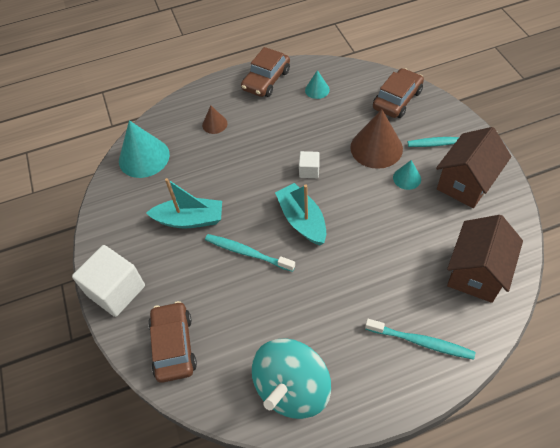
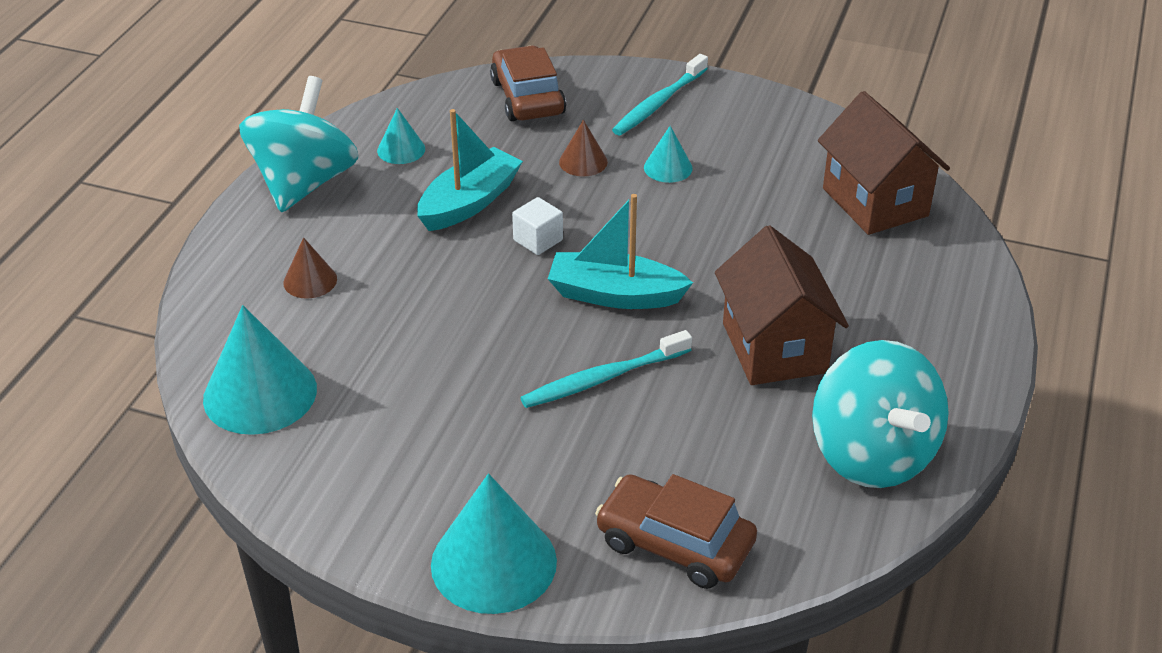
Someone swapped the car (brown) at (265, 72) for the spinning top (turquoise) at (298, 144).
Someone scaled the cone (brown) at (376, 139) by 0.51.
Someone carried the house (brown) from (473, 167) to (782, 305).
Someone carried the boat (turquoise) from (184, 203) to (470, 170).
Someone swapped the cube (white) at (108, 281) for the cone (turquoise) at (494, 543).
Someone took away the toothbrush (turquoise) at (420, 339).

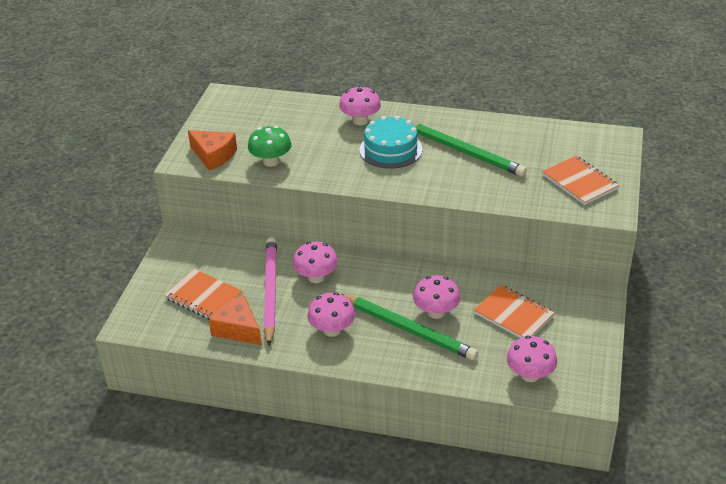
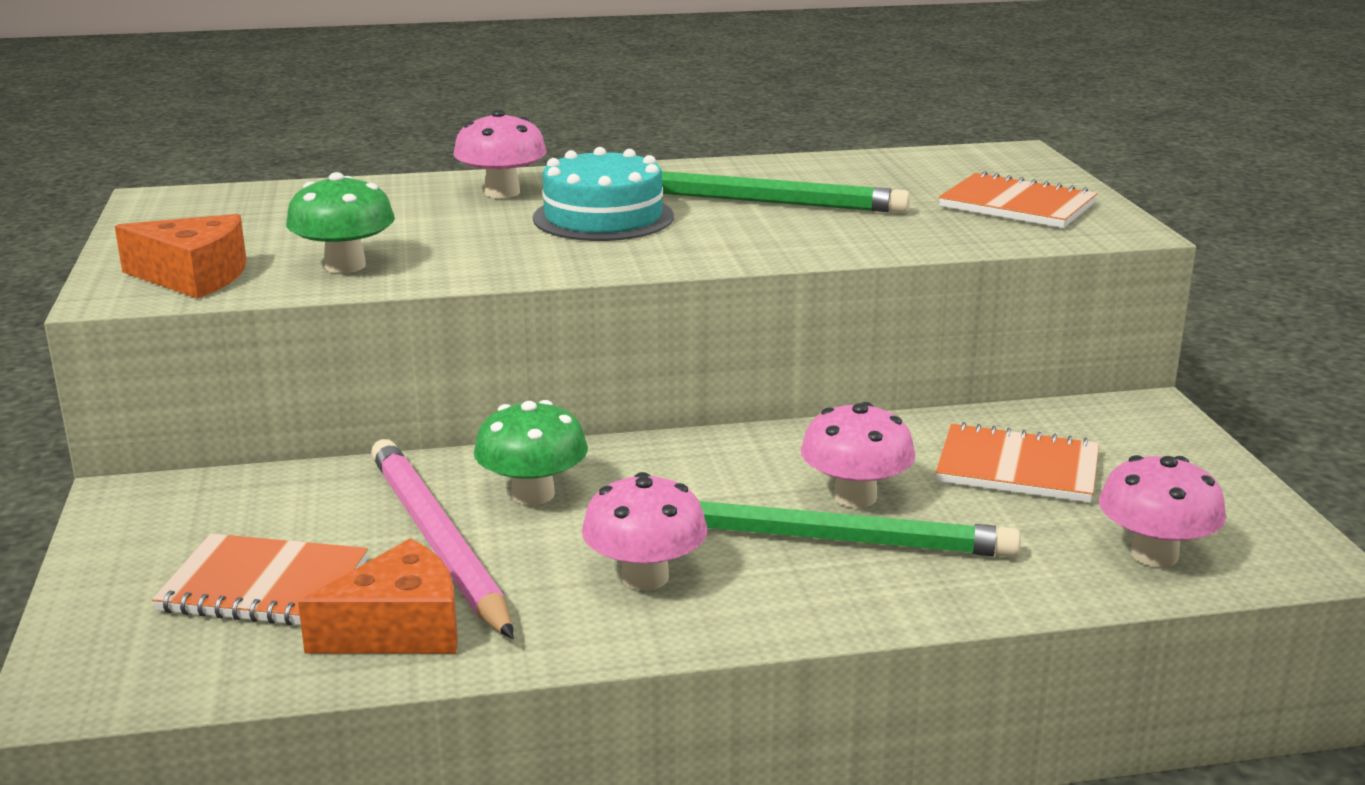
Someone repainted the mushroom (pink) at (315, 262), which became the mushroom (green) at (531, 452).
Someone rotated the cheese (orange) at (235, 320) by 135 degrees clockwise.

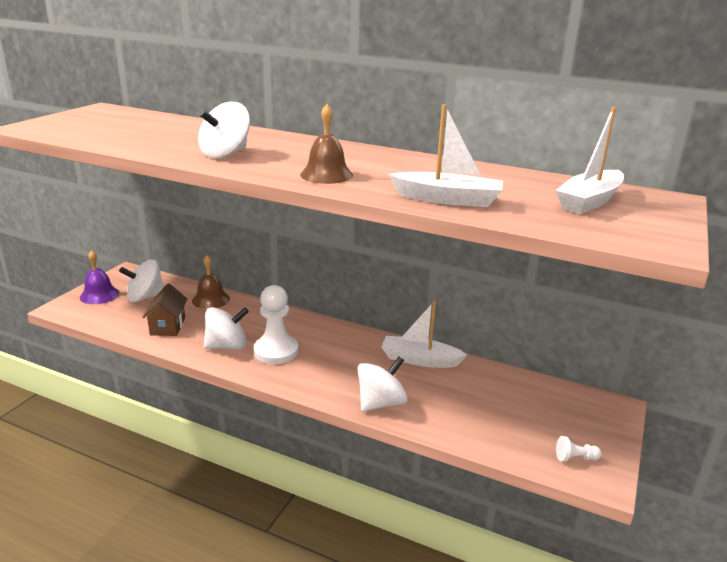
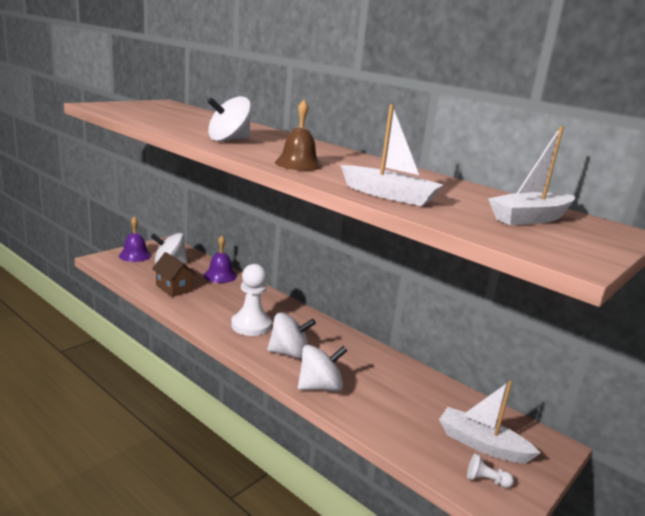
Someone repainted the bell (brown) at (211, 282), which became the bell (purple) at (220, 259).
Someone rotated the house (brown) at (165, 310) by 60 degrees counterclockwise.
Someone carried the boat (white) from (424, 334) to (489, 421).
Someone carried the spinning top (white) from (226, 328) to (291, 336).

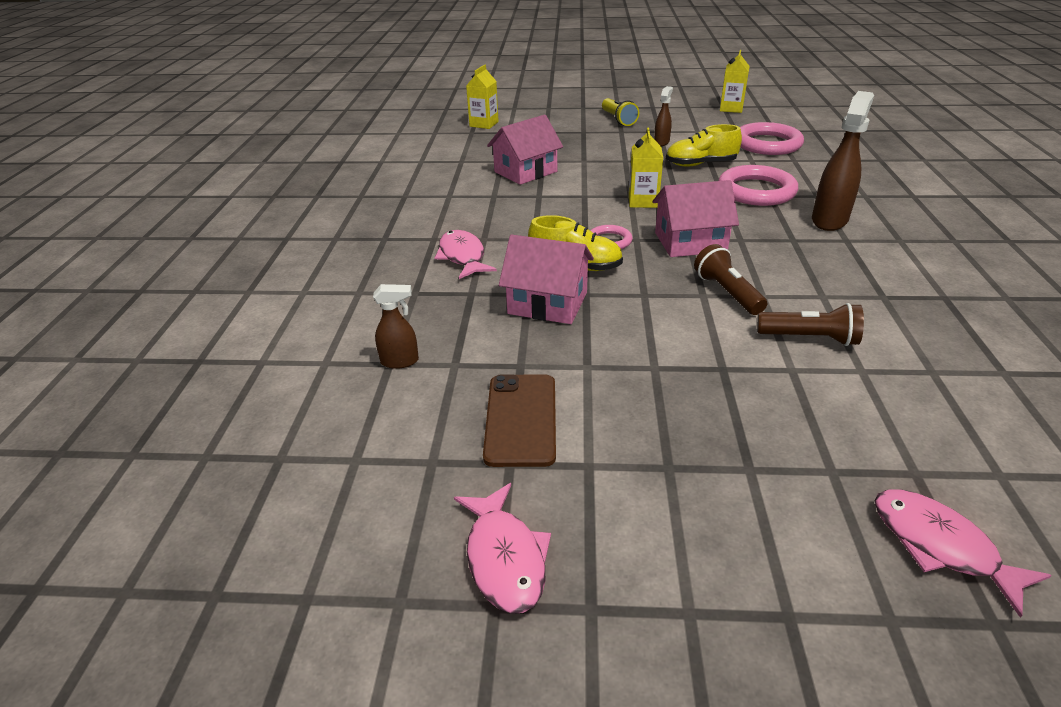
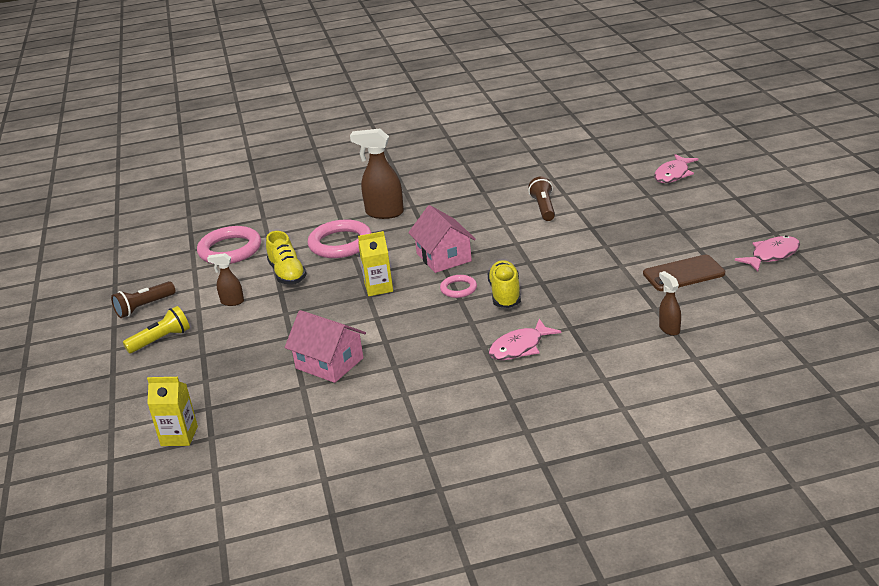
Someone took away the carton (yellow) at (735, 81).
Someone took away the house (pink) at (546, 279).
Someone carried the flashlight (brown) from (730, 279) to (143, 299).

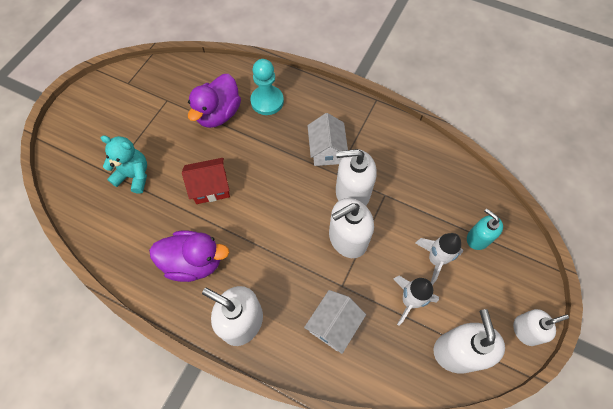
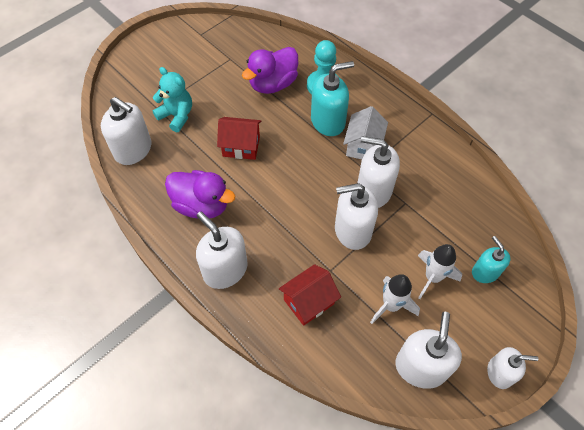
Someone repainted the house (white) at (335, 322), which became the house (red) at (310, 295).
Someone put down the soap dispenser (turquoise) at (332, 98).
Someone put down the soap dispenser (white) at (126, 131).

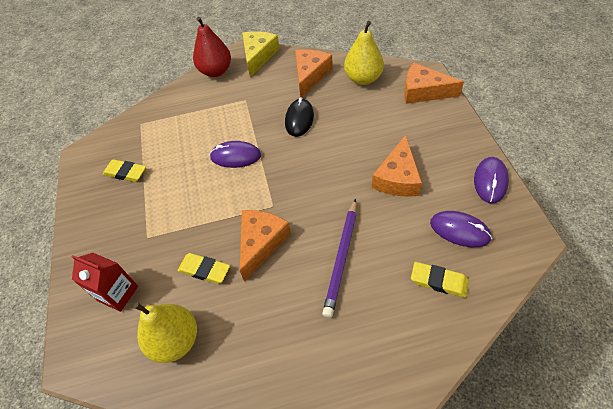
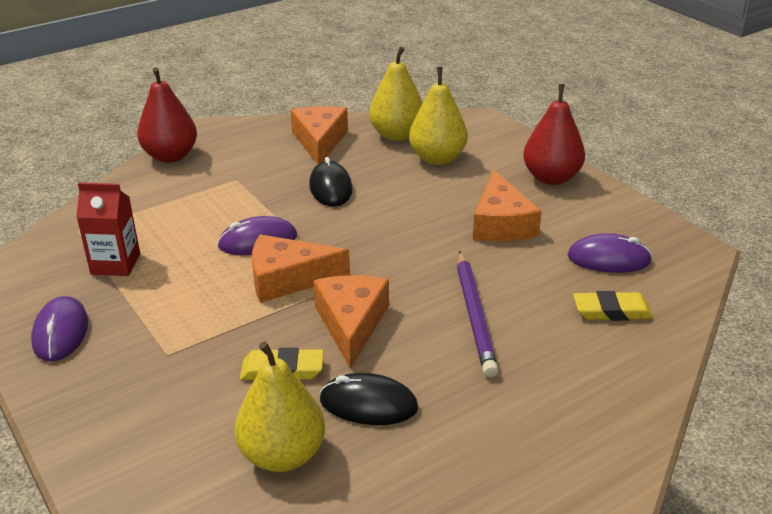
Someone took away the cheese (yellow) at (260, 54).
Someone carried the cheese (orange) from (434, 83) to (301, 268).
Someone carried the mouse (purple) from (491, 180) to (59, 329).
Someone took away the eraser (yellow) at (124, 170).
Someone carried the carton (red) from (104, 282) to (108, 229).
Someone put down the pear (yellow) at (438, 116).
Someone put down the pear (red) at (554, 134).
Someone put down the mouse (black) at (369, 399).

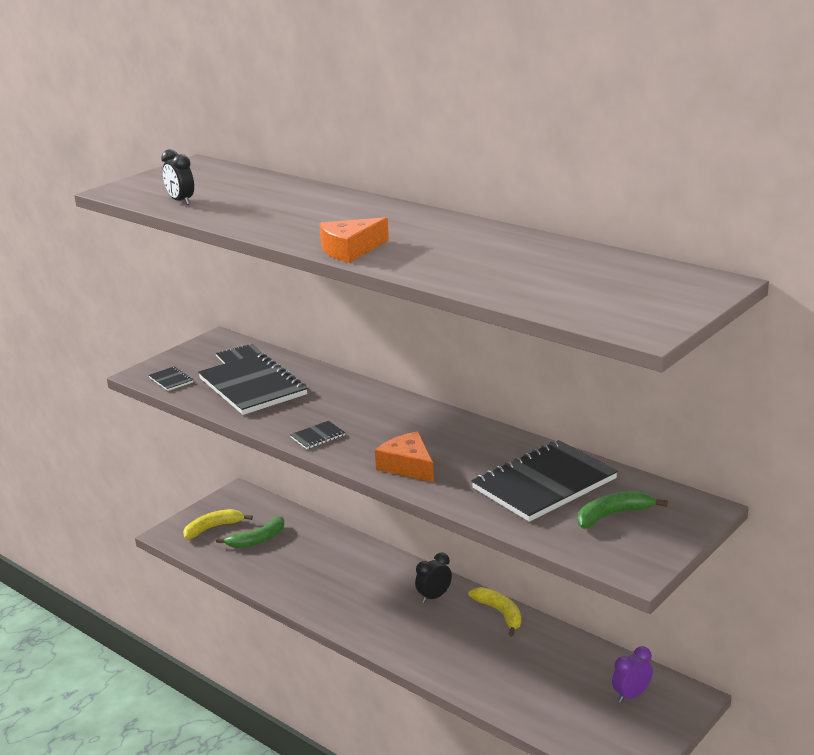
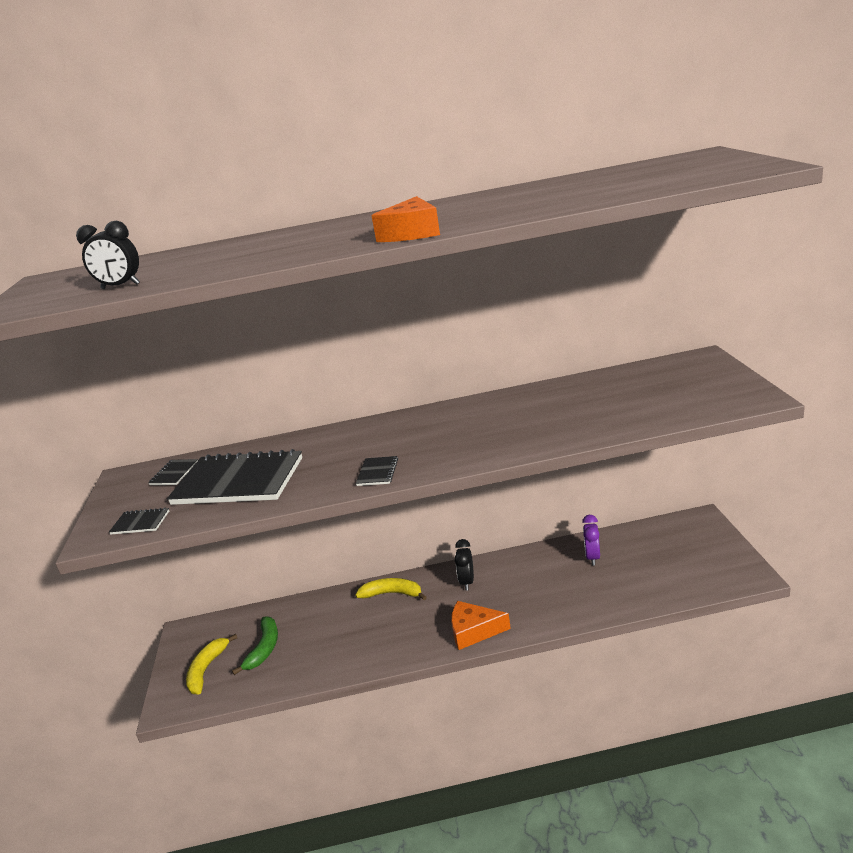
Someone carried the cheese (orange) from (404, 456) to (481, 625).
Someone took away the notebook (black) at (544, 481).
Someone took away the banana (green) at (622, 510).
Someone carried the banana (yellow) from (494, 612) to (391, 589).
Someone carried the clock (purple) from (632, 674) to (591, 540).

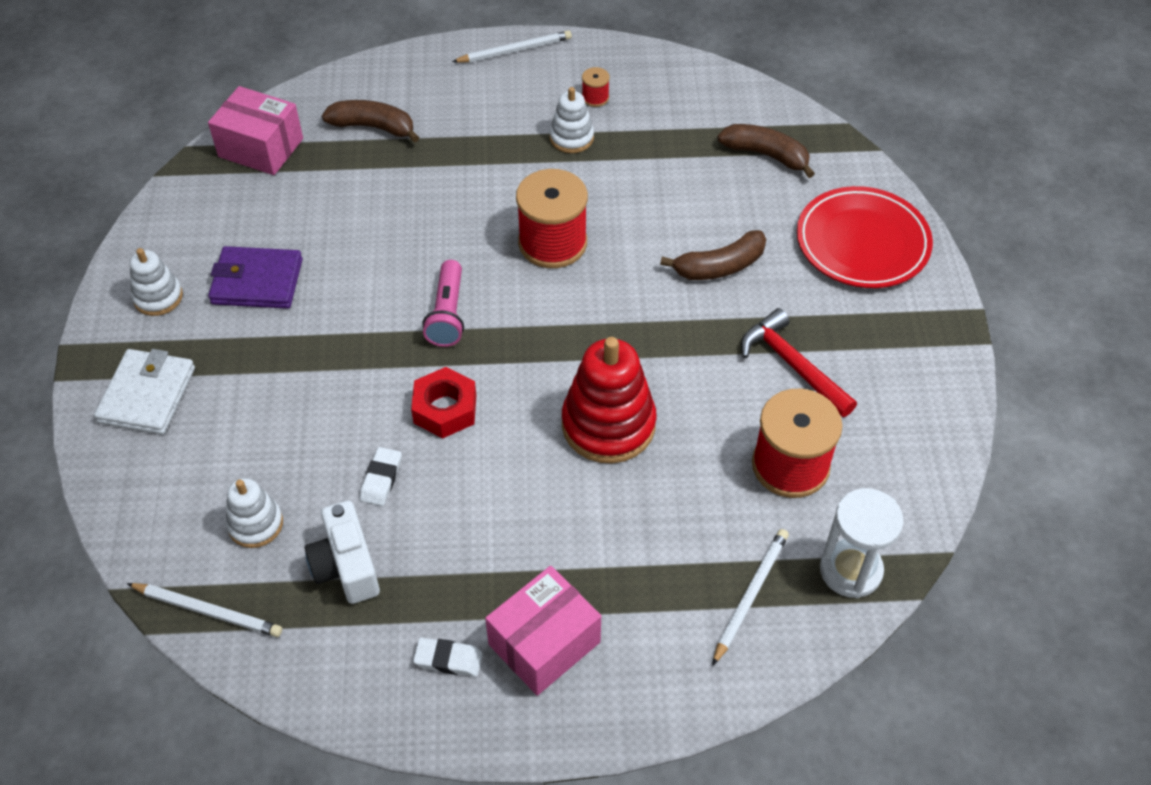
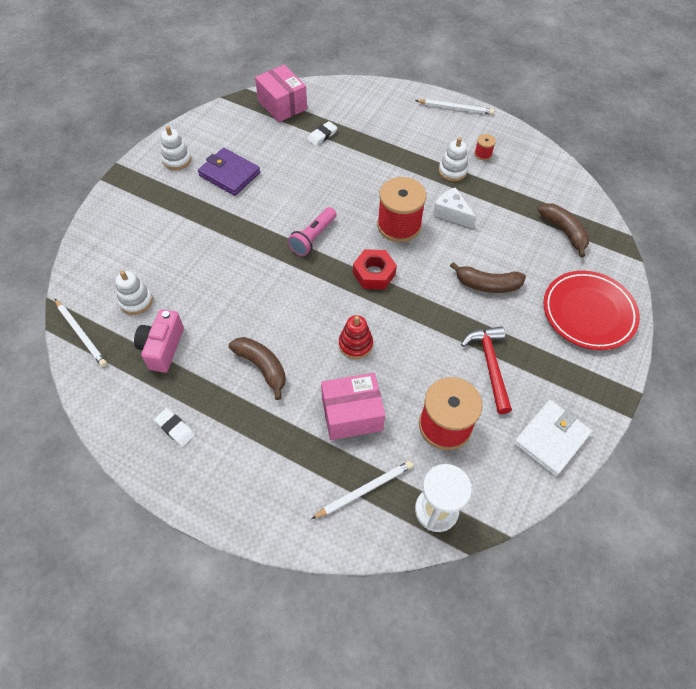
Someone carried the banana (brown) from (371, 121) to (257, 368).
Someone scaled the stacking toy (red) at (609, 400) by 0.56.
Someone carried the wallet (white) from (144, 392) to (553, 438).
Someone carried the nut (red) from (443, 402) to (375, 269).
Someone carried the eraser (white) from (381, 476) to (322, 133).
Someone repainted the camera (white) at (342, 552), which became the camera (pink) at (159, 341).
Someone carried the box (pink) from (543, 631) to (353, 406).
Someone put down the cheese (white) at (454, 208).

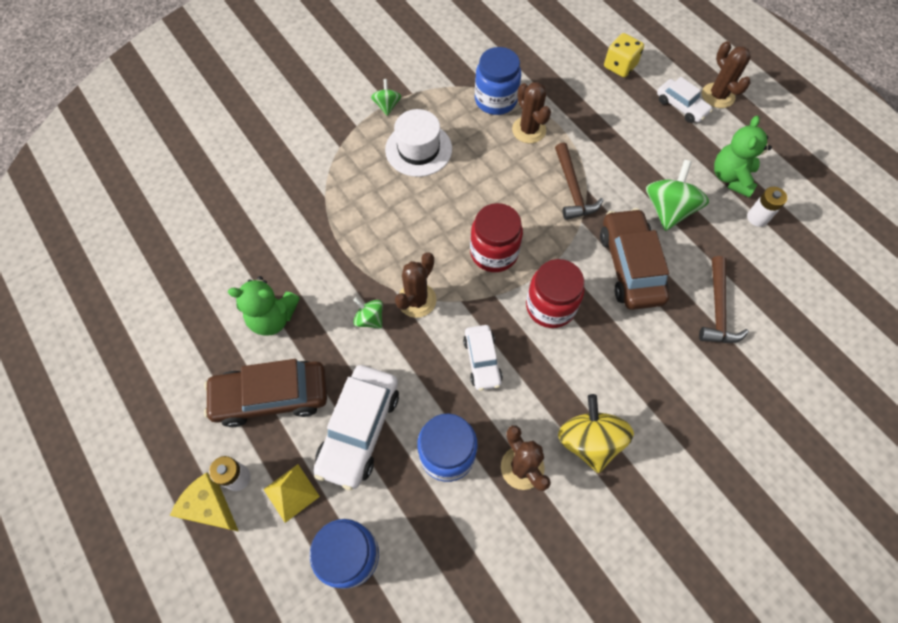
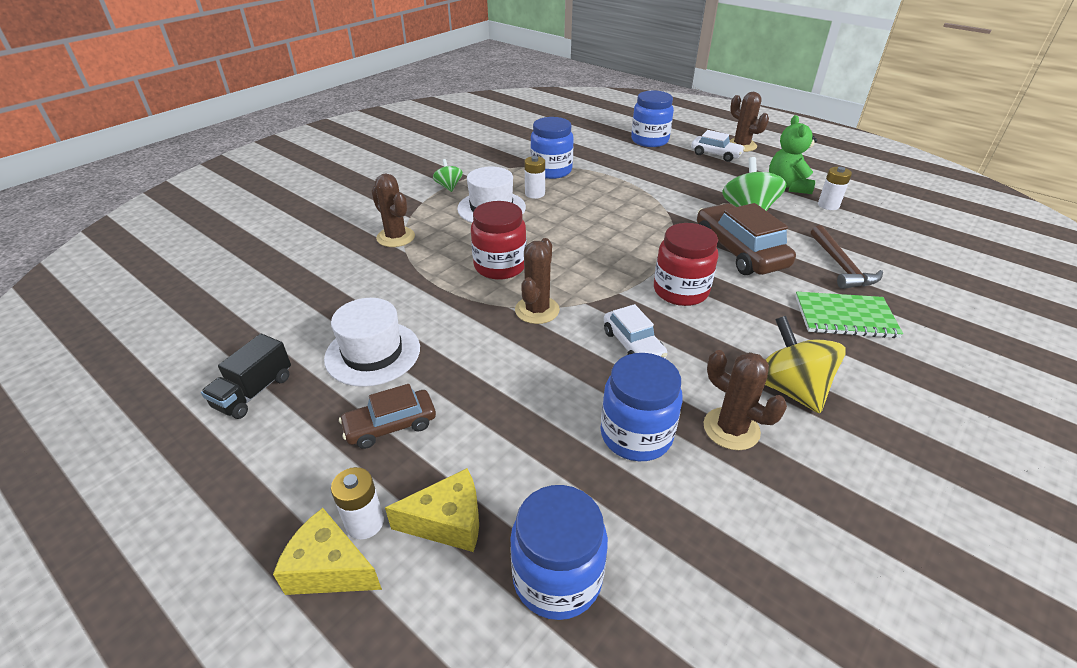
Someone swapped the dice (yellow) at (624, 55) for the jar (blue) at (652, 119).
Someone carried the cactus (brown) from (531, 112) to (393, 210).
Someone took away the hammer (brown) at (579, 181).
Someone carried the jar (red) from (496, 237) to (498, 240).
Someone swapped the teddy bear (green) at (264, 306) for the hat (white) at (372, 342).
Someone took away the spinning top (green) at (368, 313).
Someone scaled the car (brown) at (265, 393) by 0.59.
Someone took away the car (white) at (356, 427).
Someone swapped the pyramid (yellow) at (291, 493) for the cheese (yellow) at (432, 510).
Someone put down the battery (white) at (534, 177).
Someone put down the notebook (green) at (849, 315).
Someone put down the truck (black) at (246, 376).

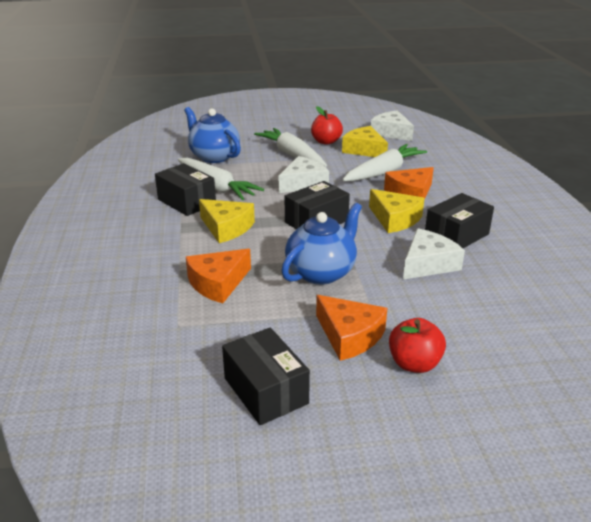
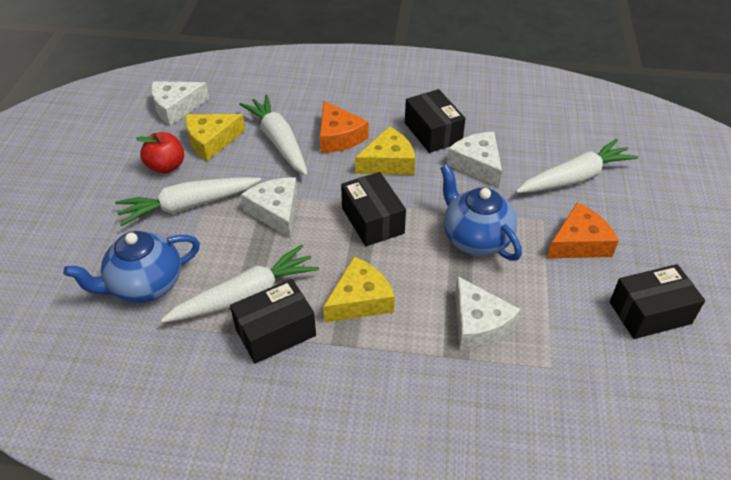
Someone repainted the cheese (orange) at (218, 276), which became the cheese (white) at (488, 313).
Someone took away the apple (red) at (417, 345).
Someone put down the carrot (white) at (577, 166).

